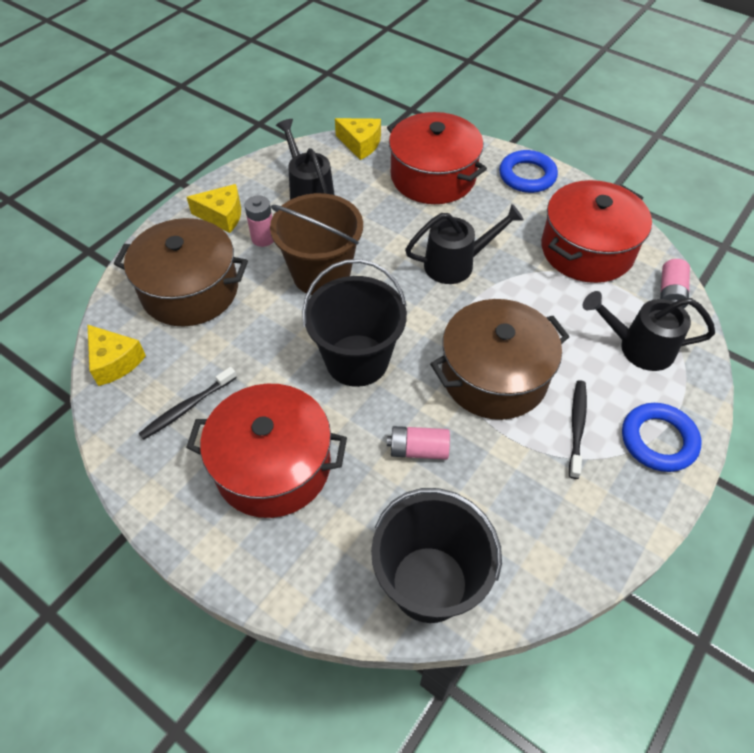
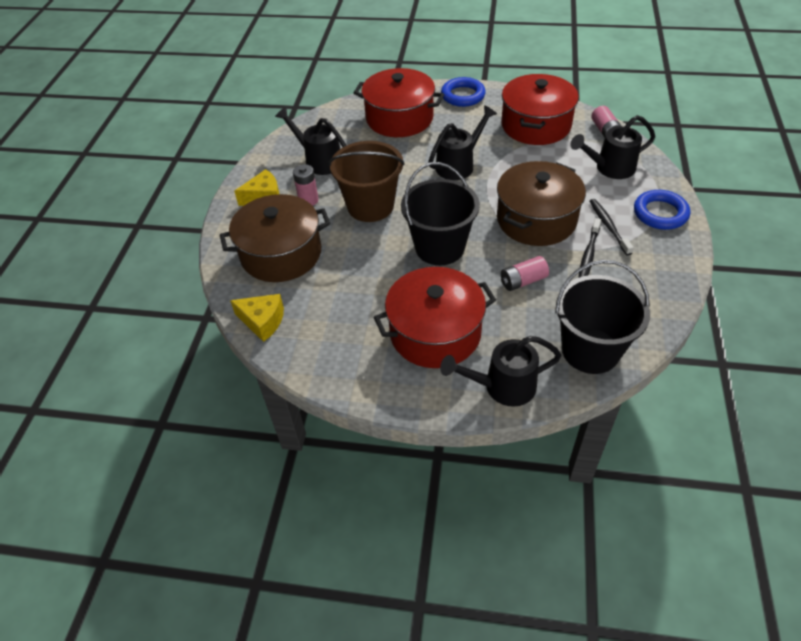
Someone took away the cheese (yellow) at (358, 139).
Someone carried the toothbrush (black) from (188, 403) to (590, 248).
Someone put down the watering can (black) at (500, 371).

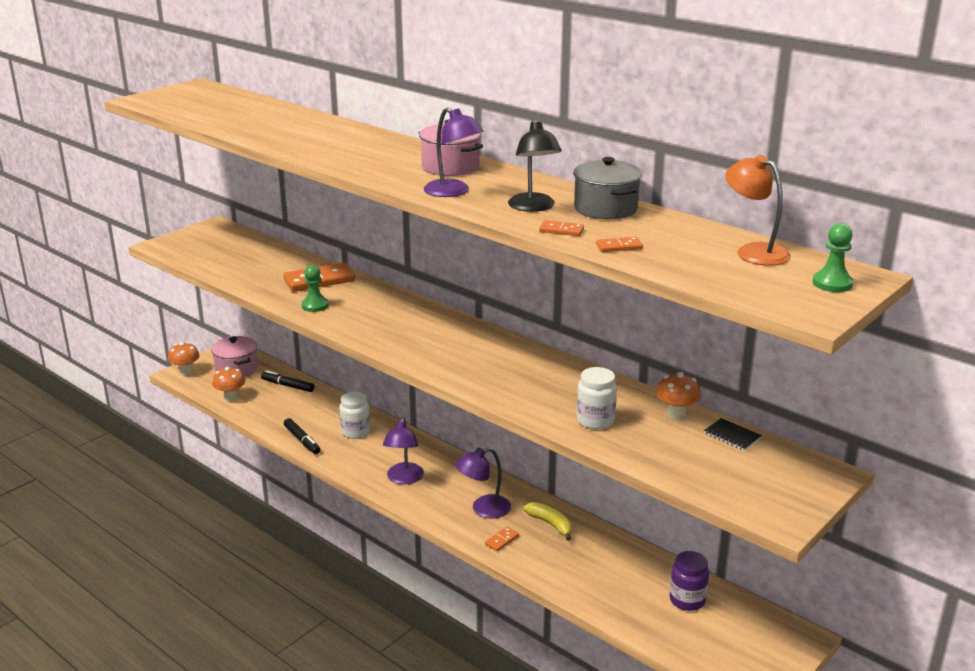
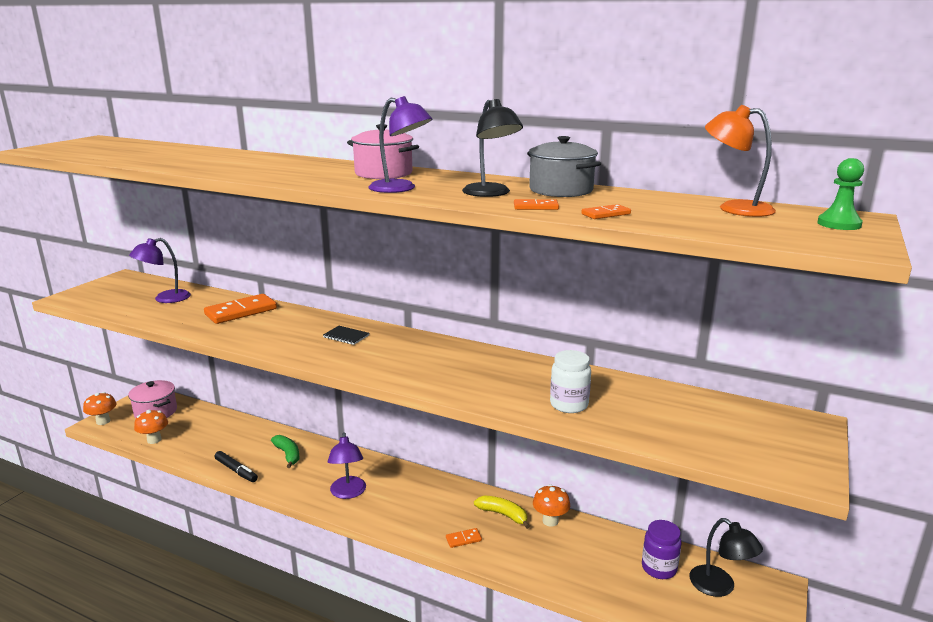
Someone took away the pawn (green) at (314, 288).
Someone took away the marker (black) at (287, 381).
Someone carried the mushroom (orange) from (678, 396) to (551, 505).
Someone swapped the jar (white) at (354, 415) for the banana (green) at (285, 451).
Someone carried the notebook (black) from (733, 434) to (346, 335).
Someone carried the lamp (purple) from (483, 482) to (160, 270).
Someone rotated the domino (orange) at (502, 539) by 45 degrees clockwise.
Someone put down the lamp (black) at (726, 557).

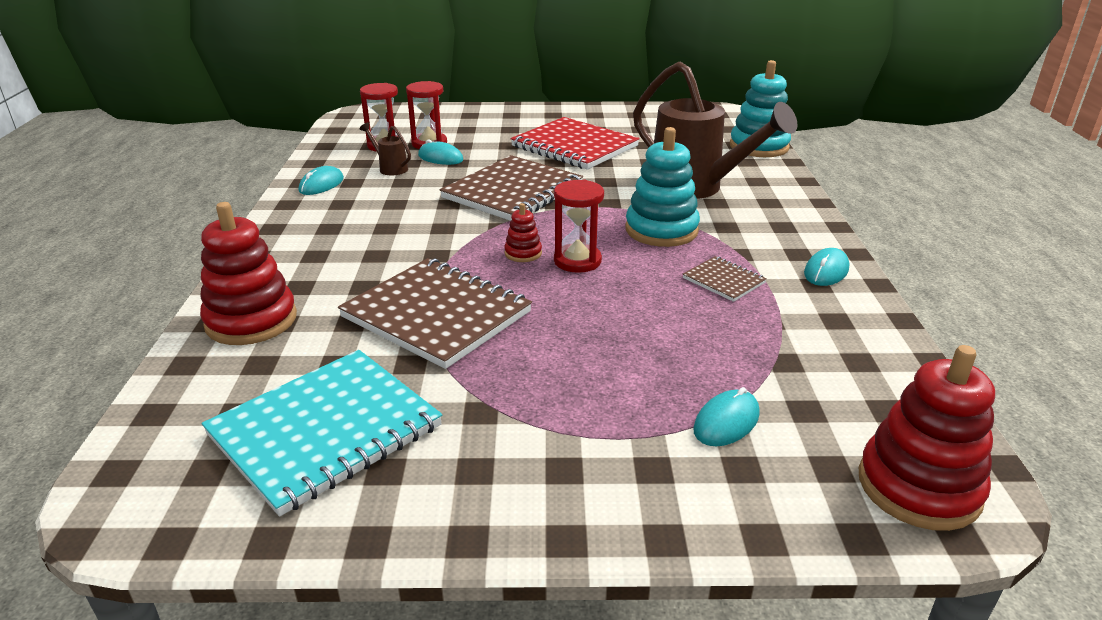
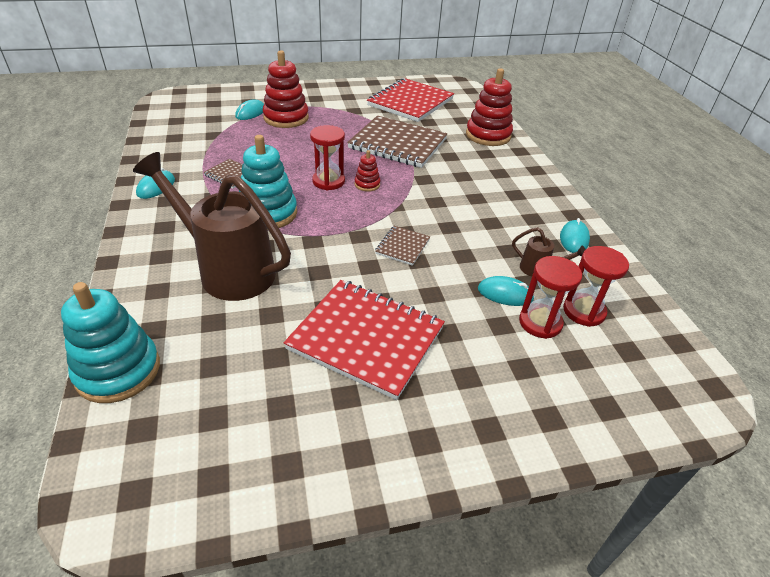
Someone scaled the notebook (brown) at (511, 188) by 0.46.
Someone carried the stacking toy (red) from (927, 438) to (286, 89).
Someone repainted the notebook (turquoise) at (322, 433), which became the notebook (red) at (410, 100).

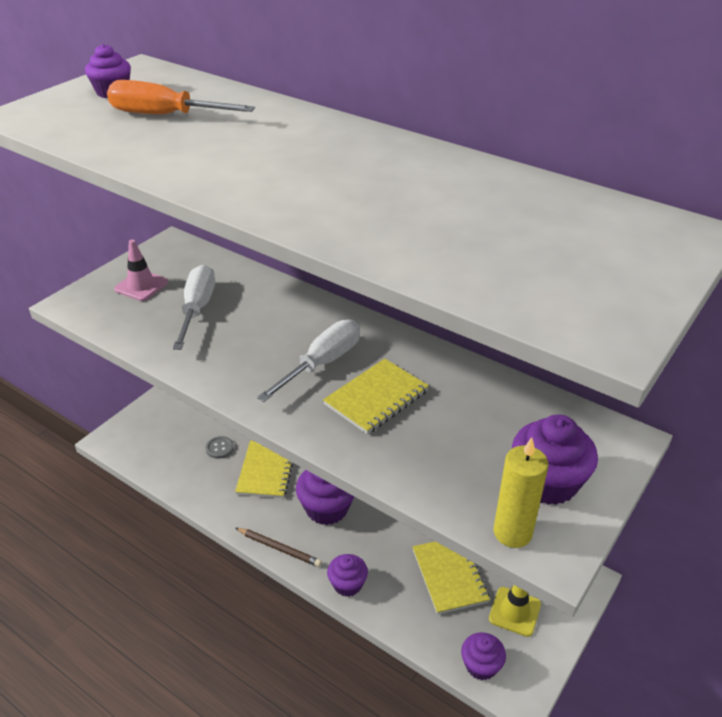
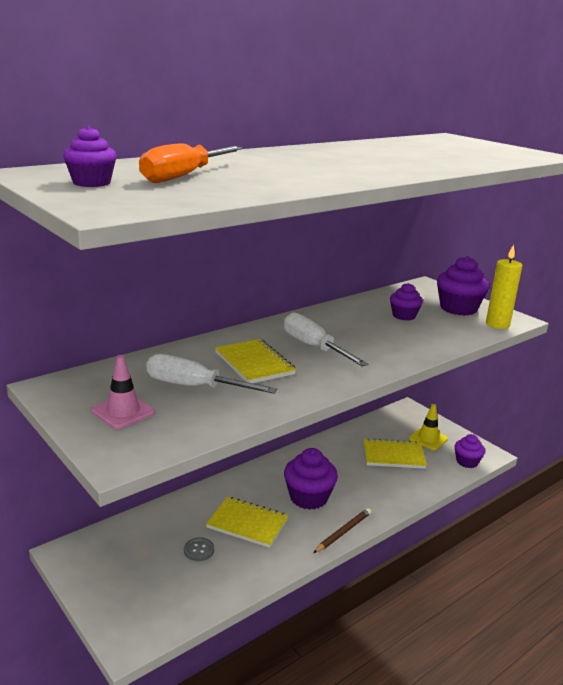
Someone carried the notebook (yellow) from (376, 396) to (256, 361).
Someone carried the cupcake (purple) from (347, 575) to (406, 301).

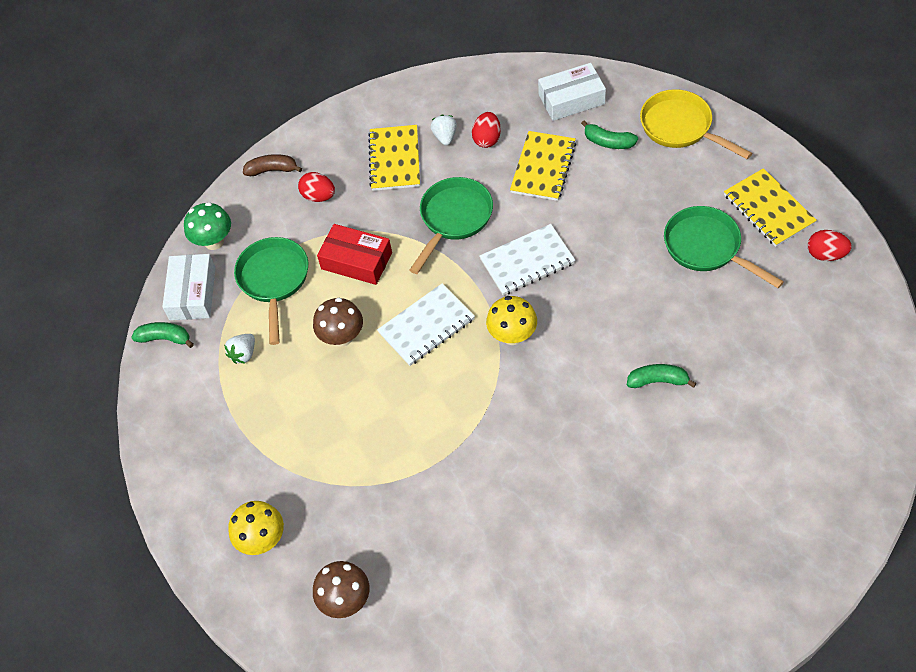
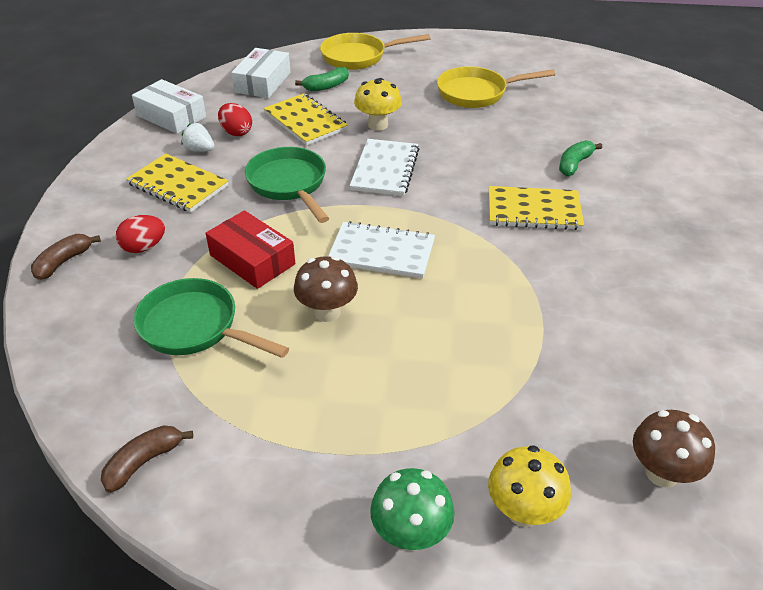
Someone carried the notebook (yellow) from (770, 207) to (536, 208).
Someone carried the mushroom (green) from (207, 226) to (412, 509).
Someone repainted the pan (green) at (724, 247), which became the pan (yellow) at (496, 87).
Someone rotated the box (red) at (354, 254) by 75 degrees clockwise.
Someone took away the egg (red) at (830, 245).
Someone carried the box (white) from (189, 287) to (169, 106).
Someone rotated the notebook (white) at (426, 324) by 75 degrees counterclockwise.
Someone carried the mushroom (yellow) from (511, 320) to (378, 104).
Someone repainted the banana (green) at (162, 335), which became the banana (brown) at (147, 459).
Someone took away the strawberry (white) at (239, 349).

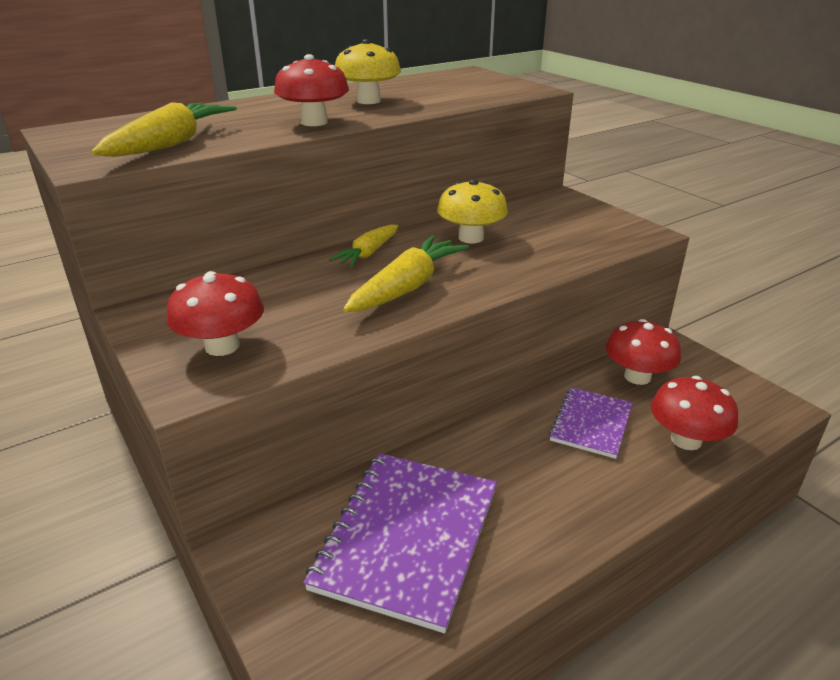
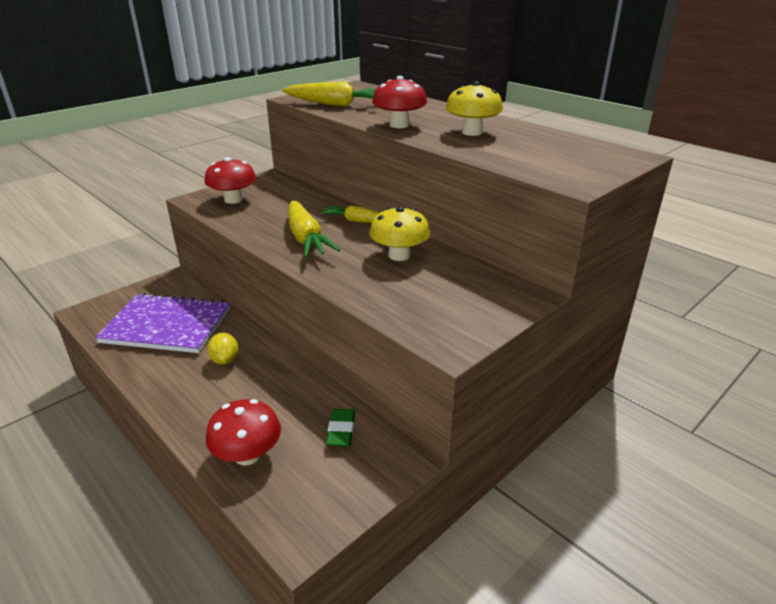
Someone rotated the carrot (yellow) at (406, 274) by 45 degrees clockwise.
Someone swapped the mushroom (red) at (643, 352) for the eraser (green) at (340, 428).
Someone took away the notebook (purple) at (591, 423).
Someone put down the lemon (yellow) at (222, 349).

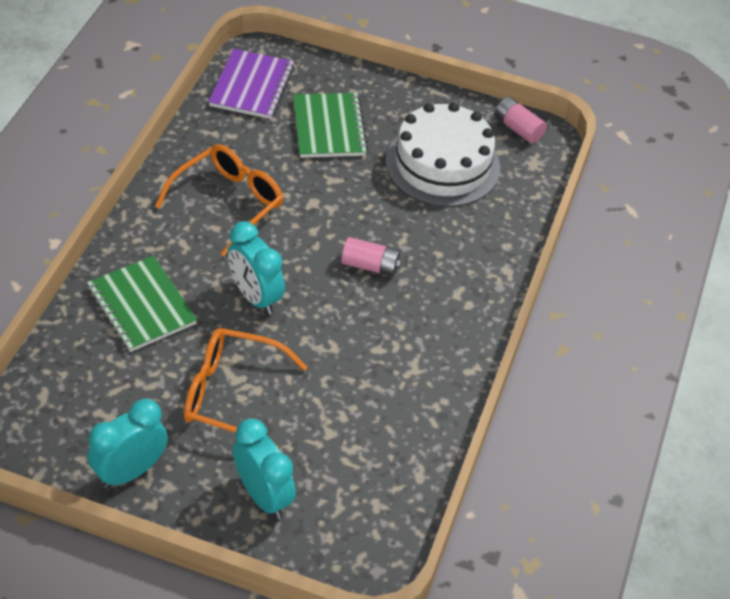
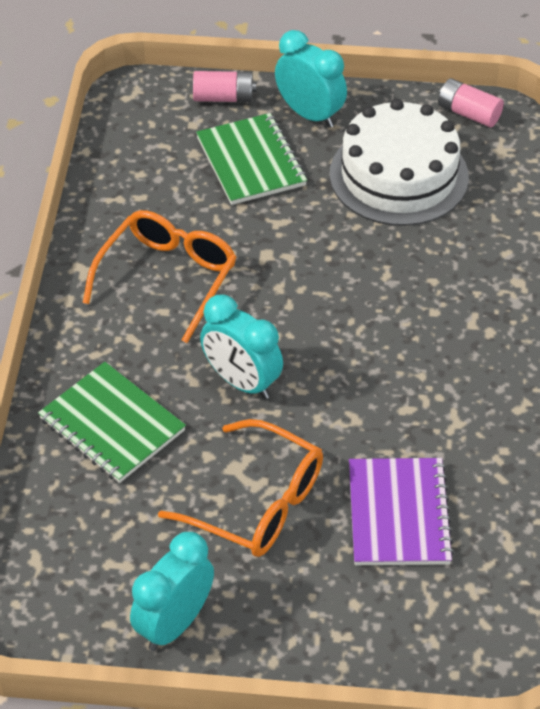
Someone carried the notebook (purple) from (251, 84) to (401, 511).
Someone carried the battery (pink) from (371, 256) to (224, 86).
Someone rotated the glasses (orange) at (246, 388) by 150 degrees counterclockwise.
Someone carried the clock (turquoise) from (264, 469) to (311, 79).

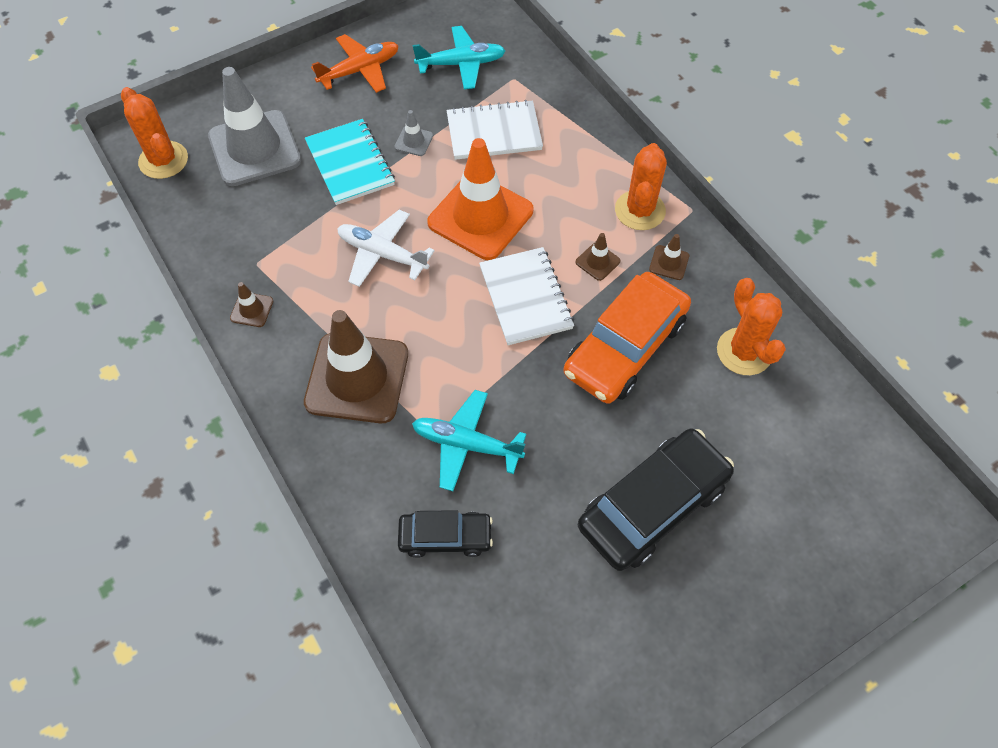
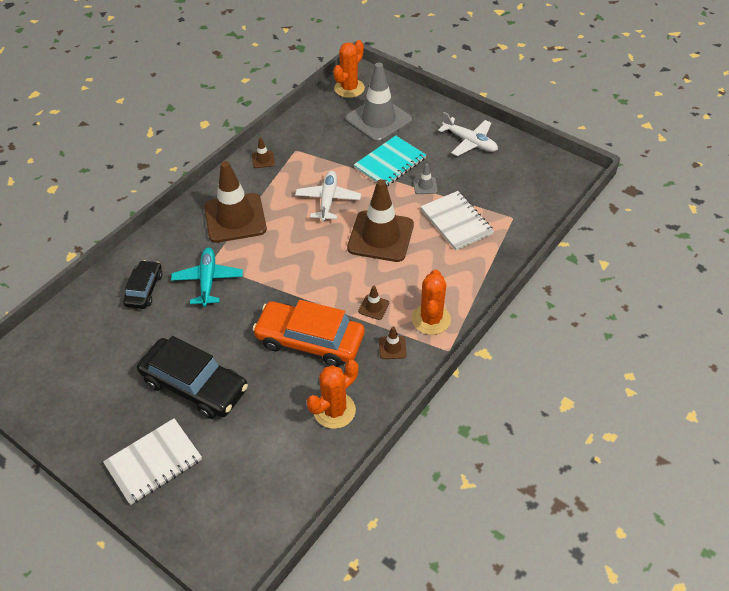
Someone took away the plane (turquoise) at (459, 57).
Someone repainted the plane (orange) at (355, 63), which became the plane (white) at (468, 134).
Someone repainted the traffic cone (orange) at (480, 199), which became the traffic cone (brown) at (380, 220).
Someone rotated the cactus (orange) at (641, 186) by 75 degrees counterclockwise.
Someone carried the notebook (white) from (526, 296) to (152, 461).
Someone rotated the car (black) at (445, 534) by 150 degrees counterclockwise.

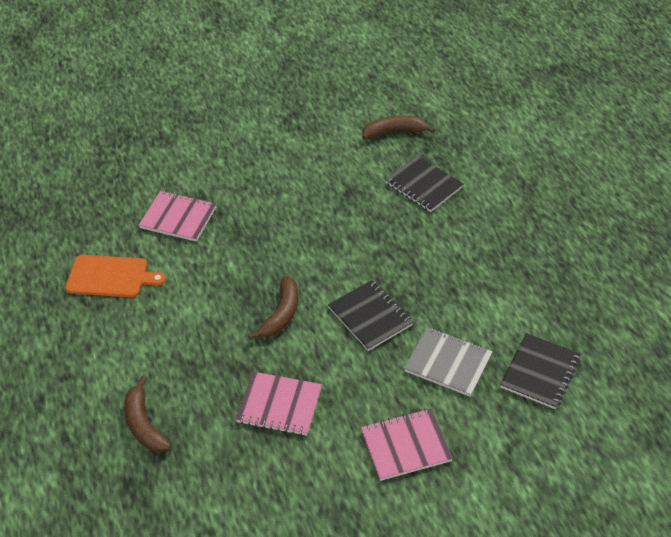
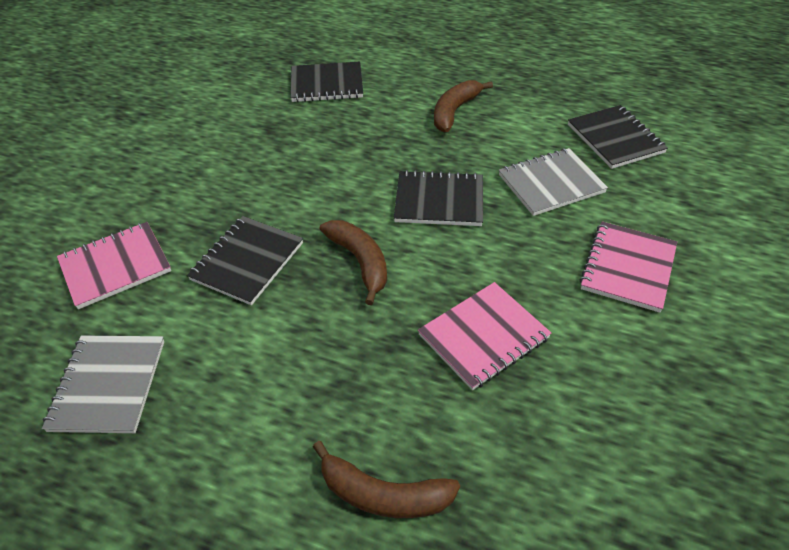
Someone carried the banana (brown) from (398, 127) to (463, 106).
Someone swapped the cutting board (orange) at (116, 276) for the notebook (grey) at (103, 384).
Someone put down the notebook (black) at (245, 260).

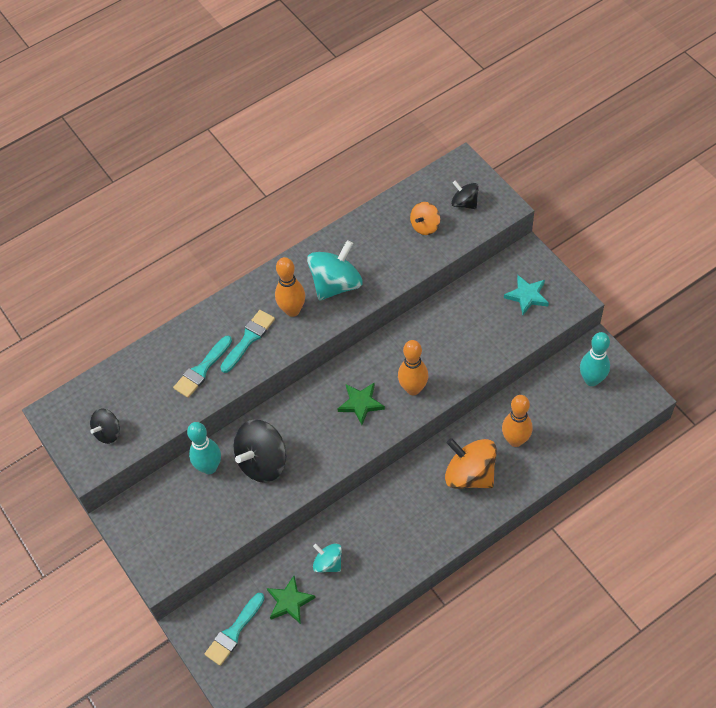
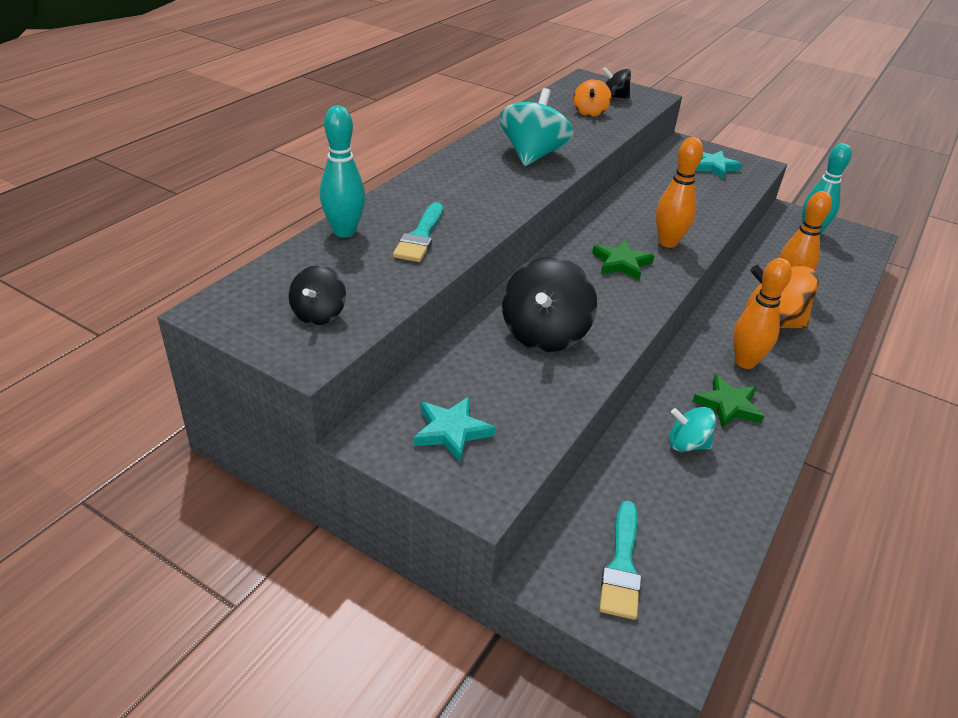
Someone carried the bowling pin (orange) from (290, 287) to (762, 313).
Someone took away the brush (turquoise) at (247, 341).
Someone carried the bowling pin (turquoise) from (204, 448) to (343, 171).
Someone carried the star (green) from (291, 600) to (728, 401).
Someone put down the star (turquoise) at (454, 430).

